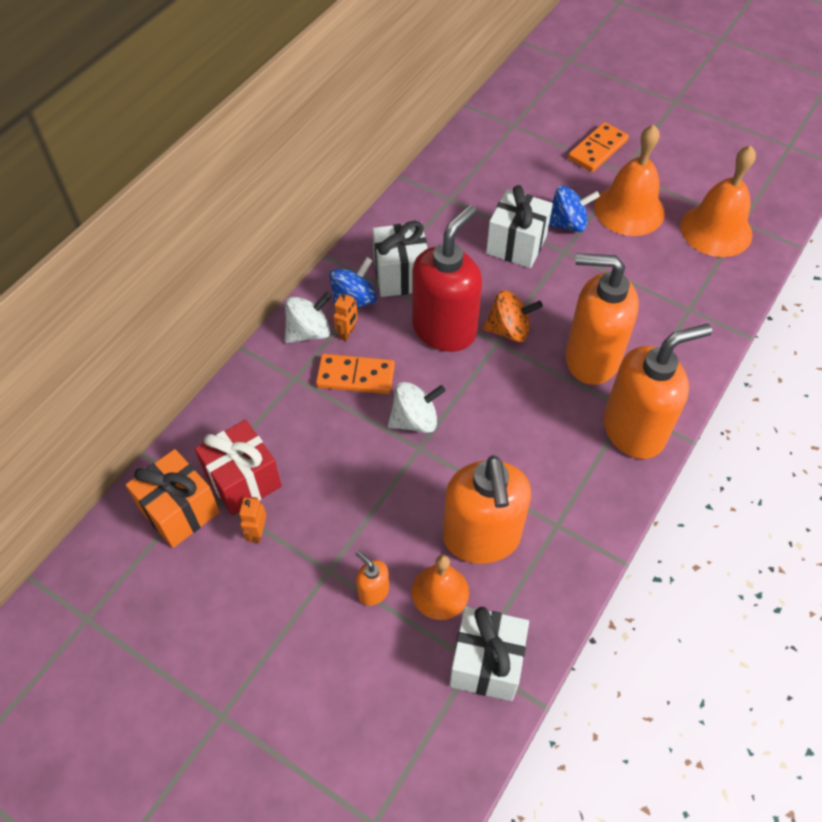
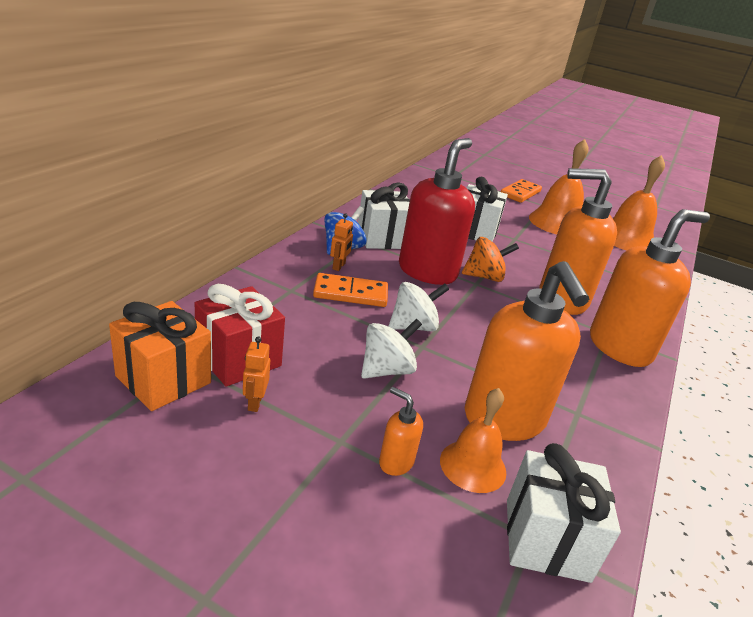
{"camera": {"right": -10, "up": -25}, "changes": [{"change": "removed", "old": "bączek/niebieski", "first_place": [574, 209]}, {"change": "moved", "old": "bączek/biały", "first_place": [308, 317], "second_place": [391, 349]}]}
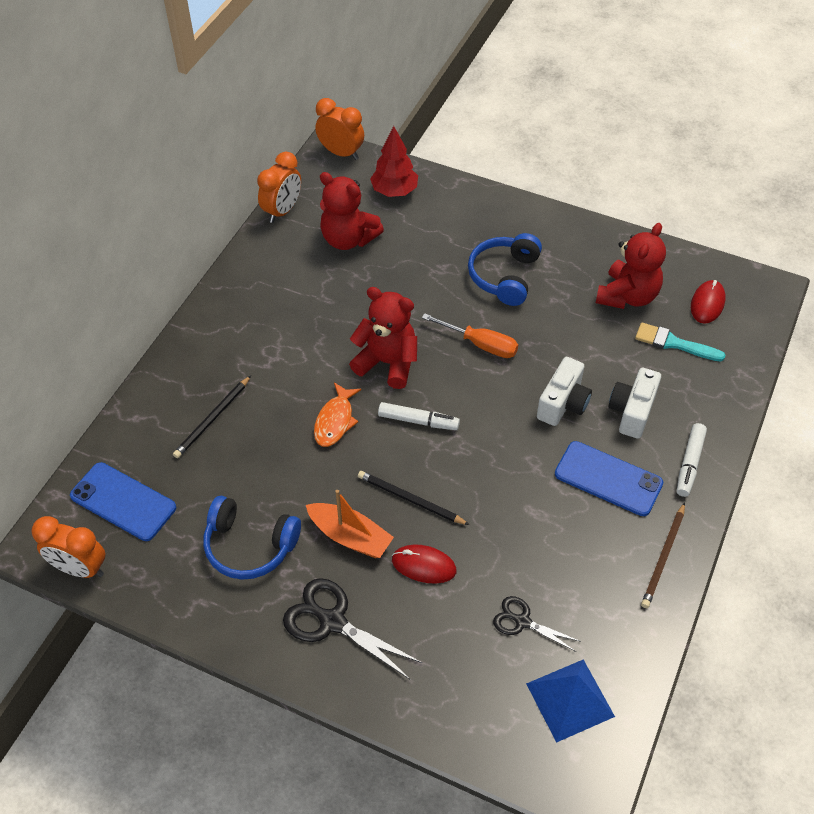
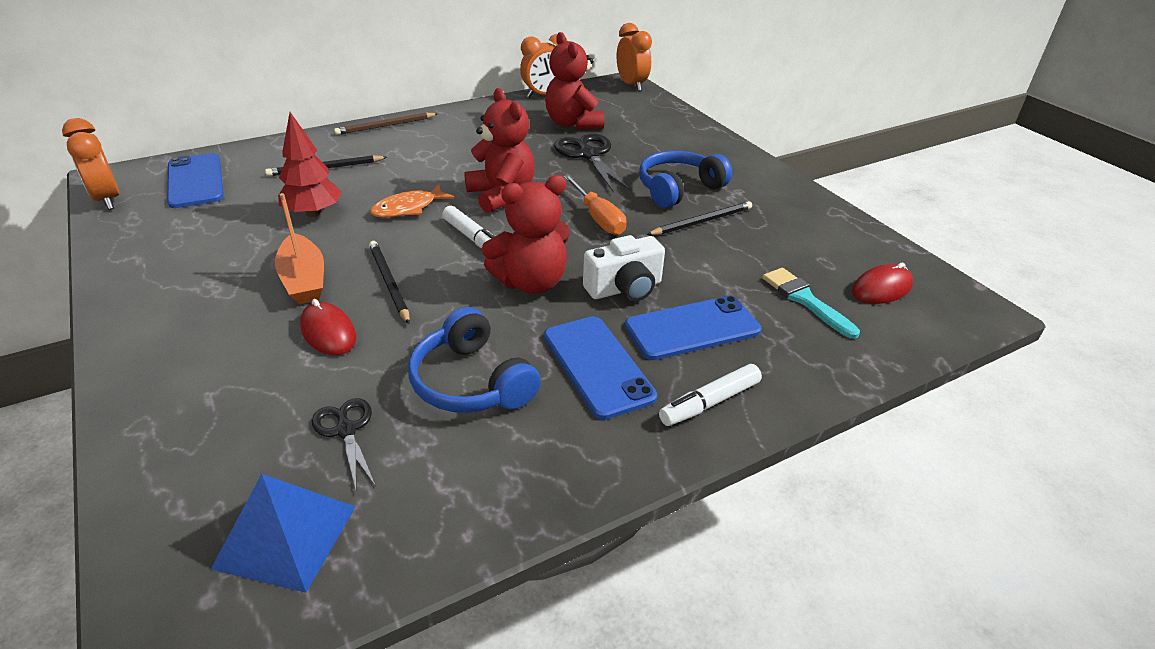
{"camera": {"right": 35, "up": -15}, "changes": [{"change": "added", "new": "ołówek/czarny", "second_place": [699, 218]}, {"change": "moved", "old": "słuchawki/niebieski", "first_place": [252, 538], "second_place": [474, 360]}, {"change": "moved", "old": "nożyczki/czarny", "first_place": [352, 629], "second_place": [592, 162]}, {"change": "moved", "old": "drzewko/czerwony", "first_place": [394, 161], "second_place": [310, 164]}, {"change": "moved", "old": "miś/czerwony", "first_place": [631, 266], "second_place": [525, 234]}, {"change": "moved", "old": "ołówek/brązowy", "first_place": [663, 555], "second_place": [386, 124]}, {"change": "replaced", "old": "aparat fotograficzny/biały", "new": "telefon/niebieski", "first_place": [634, 403], "second_place": [693, 328]}]}
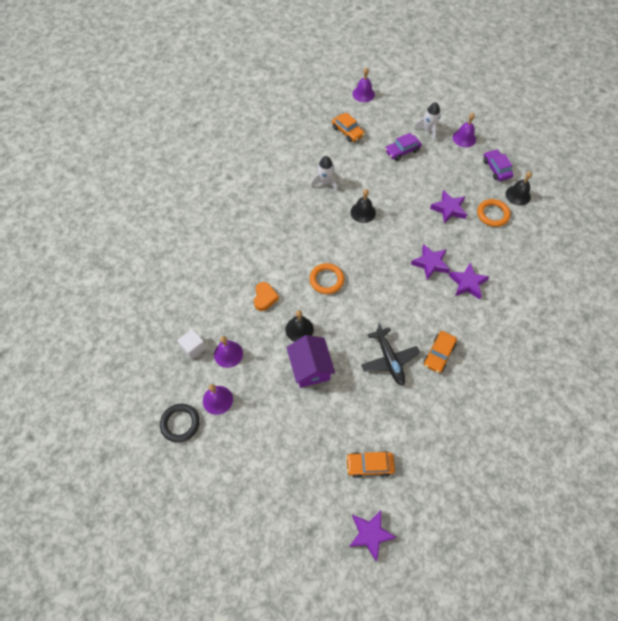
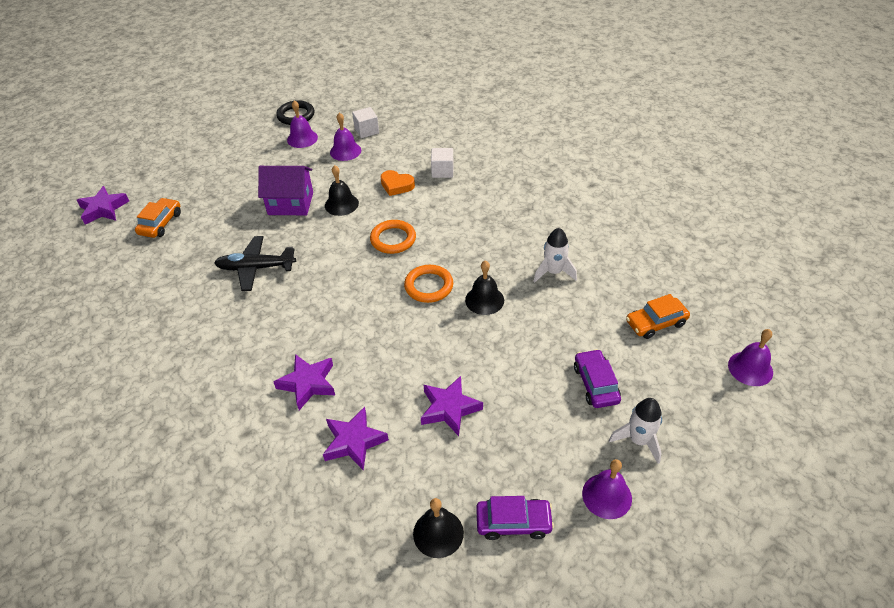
{"camera": {"right": 110, "up": -15}, "changes": [{"change": "removed", "old": "samochód/pomarańczowy", "first_place": [440, 352]}, {"change": "added", "new": "sześcian/biały", "second_place": [442, 163]}, {"change": "moved", "old": "gwiazda/fioletowy", "first_place": [430, 262], "second_place": [356, 439]}, {"change": "moved", "old": "pierścień/pomarańczowy", "first_place": [494, 213], "second_place": [428, 284]}]}
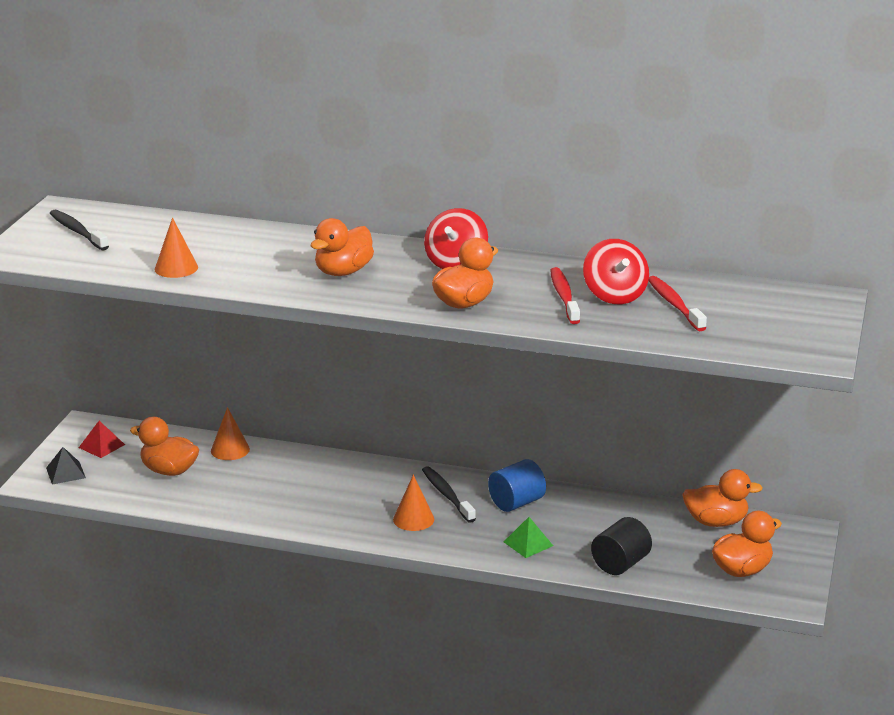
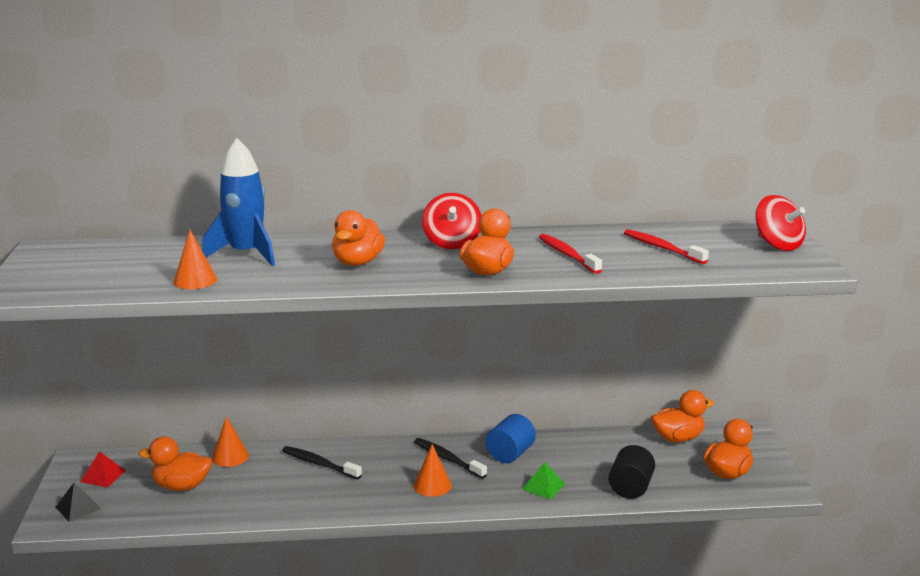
{"camera": {"right": -20, "up": -5}, "changes": [{"change": "added", "new": "rakieta/niebieski", "second_place": [238, 202]}, {"change": "moved", "old": "szczoteczka do zębów/czarny", "first_place": [79, 230], "second_place": [322, 462]}, {"change": "moved", "old": "bączek/czerwony", "first_place": [616, 271], "second_place": [781, 223]}]}
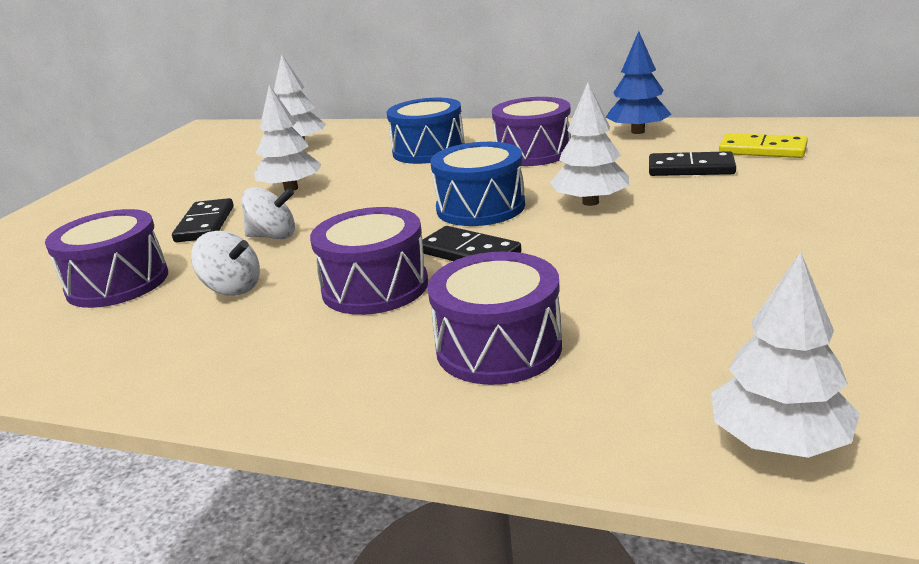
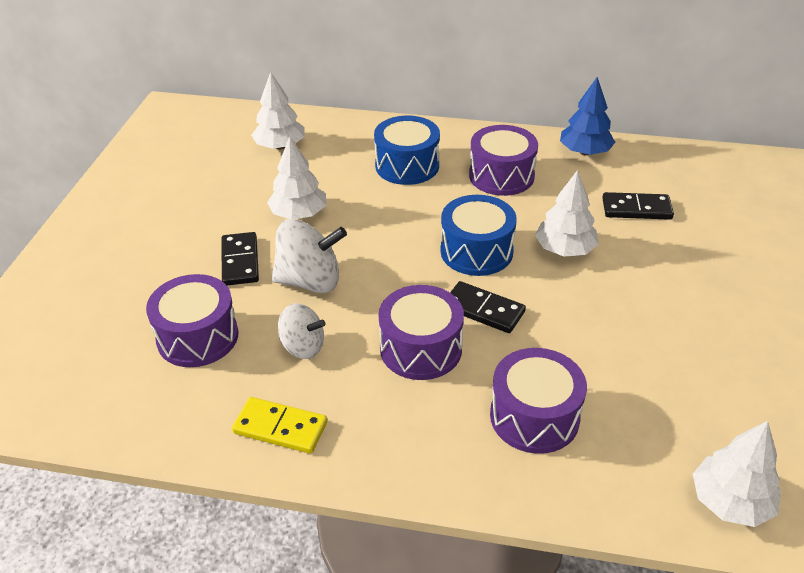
{"camera": {"right": -10, "up": 15}, "changes": [{"change": "moved", "old": "kostka domina/żółty", "first_place": [763, 145], "second_place": [279, 425]}, {"change": "resized", "old": "bączek/biały", "first_place": [268, 213], "second_place": [309, 256], "factor": 1.59}]}
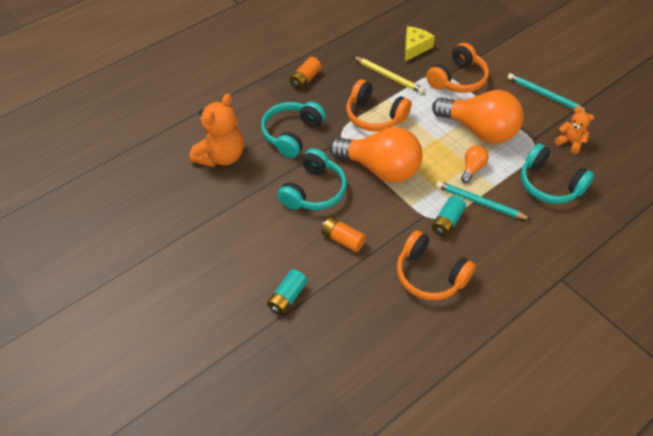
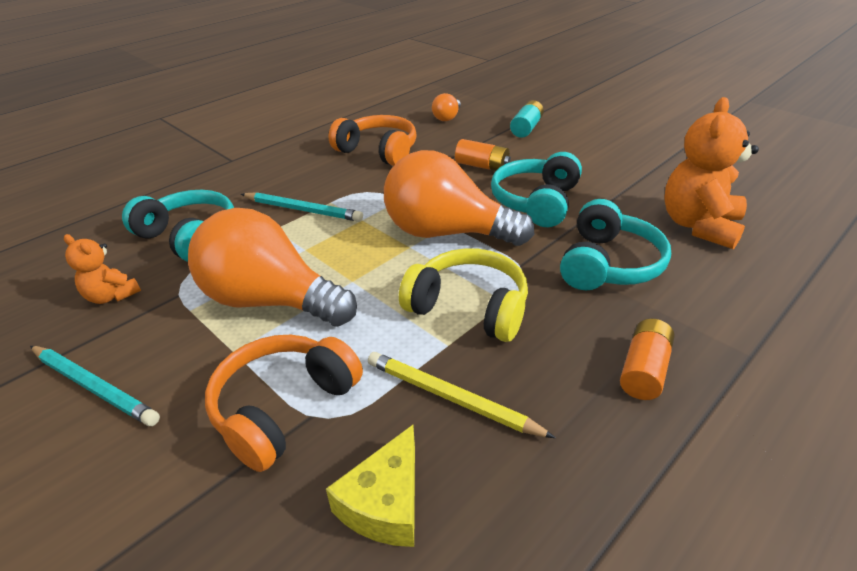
{"camera": {"right": 175, "up": -15}, "changes": [{"change": "removed", "old": "bateria/turkusowy", "first_place": [448, 216]}, {"change": "moved", "old": "żarówka/pomarańczowy", "first_place": [475, 164], "second_place": [446, 107]}, {"change": "recoloured", "old": "słuchawki/pomarańczowy", "new": "słuchawki/żółty", "first_place": [379, 105], "second_place": [463, 295]}]}
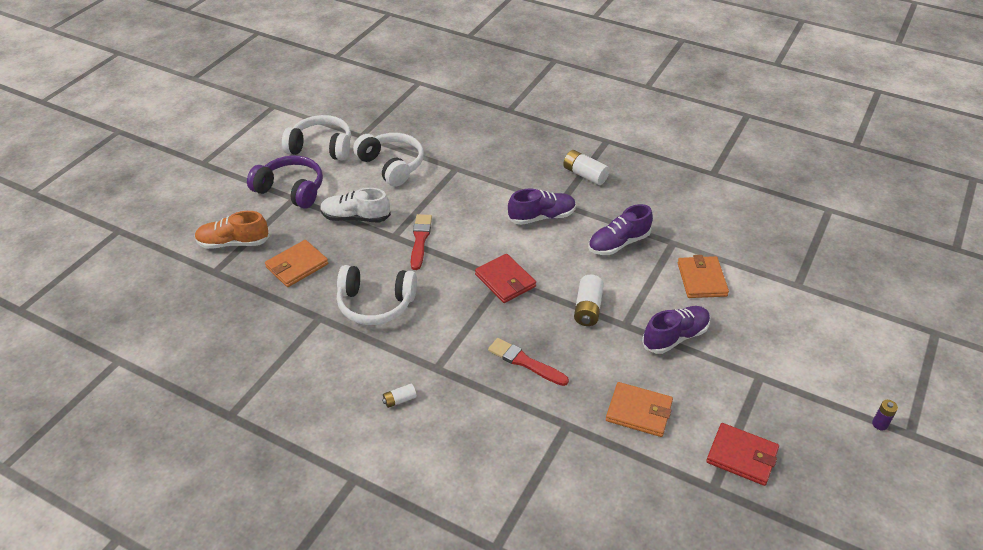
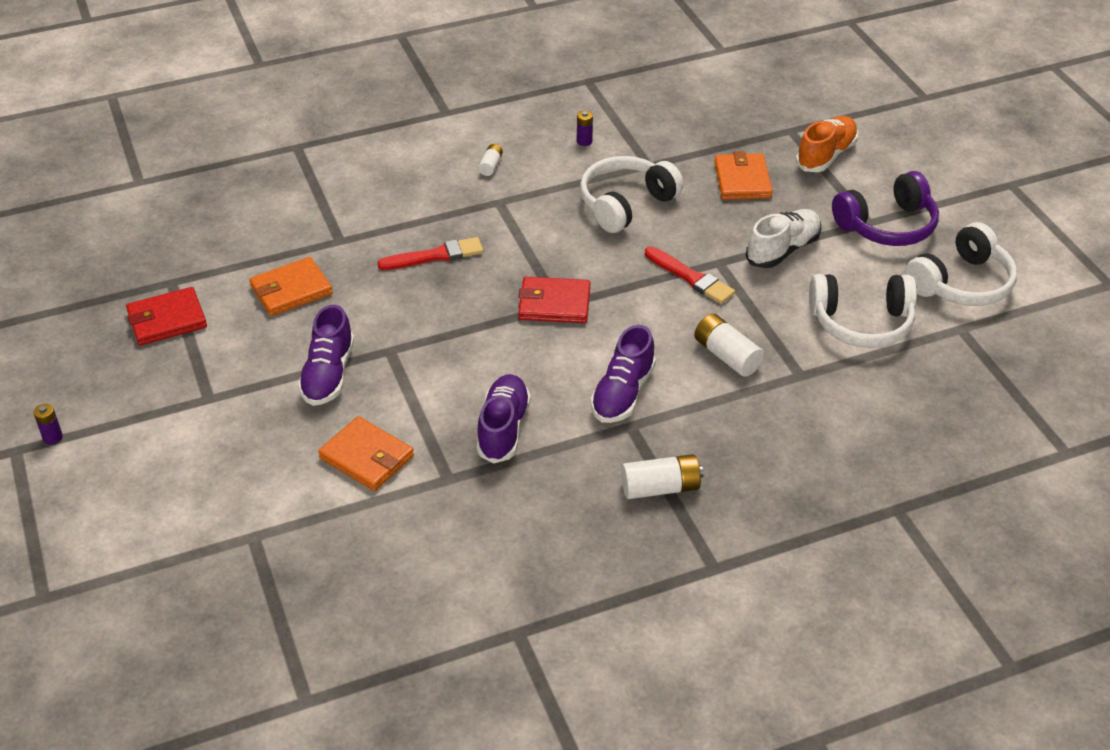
{"camera": {"right": 130, "up": 0}, "changes": [{"change": "added", "new": "bateria/fioletowy", "second_place": [585, 128]}, {"change": "moved", "old": "bateria/biały", "first_place": [589, 300], "second_place": [729, 345]}]}
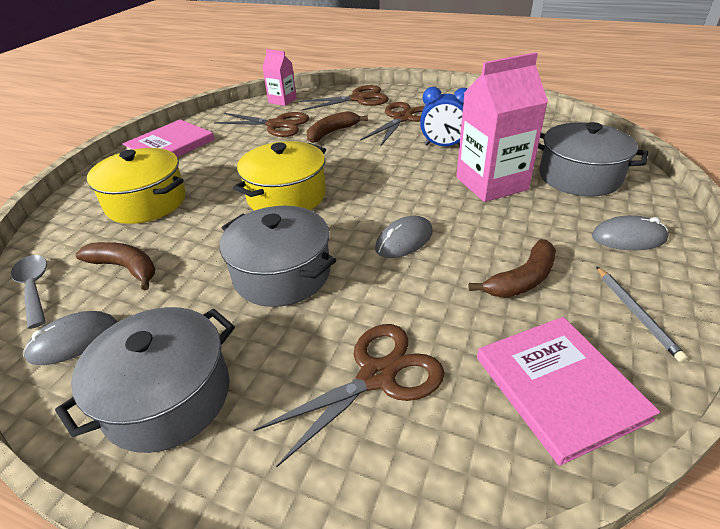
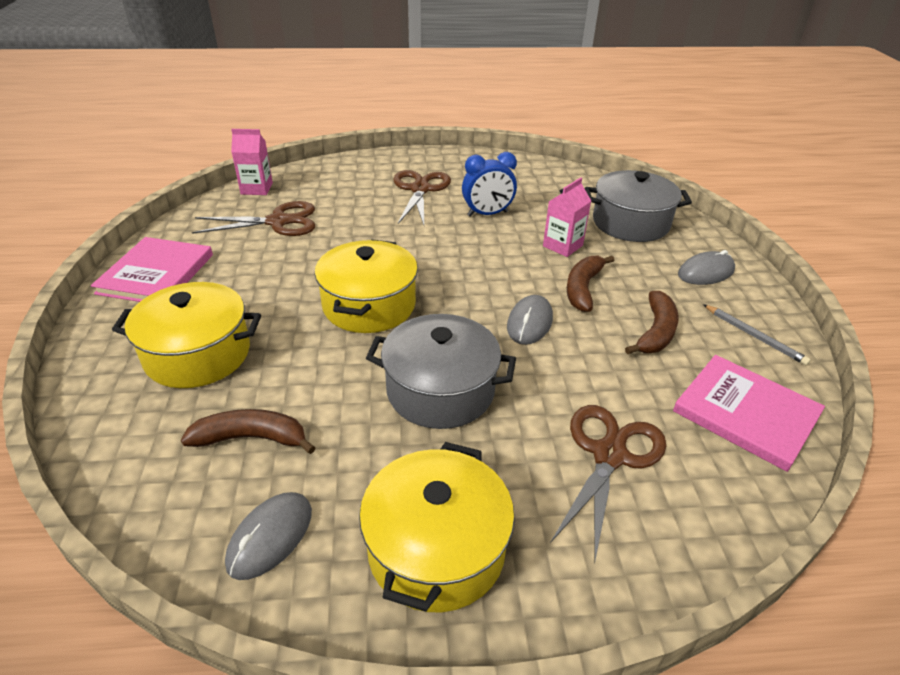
{"camera": {"right": -30, "up": 0}, "changes": [{"change": "removed", "old": "łyżka/szary", "first_place": [29, 292]}, {"change": "removed", "old": "nożyczki/brązowy", "first_place": [343, 97]}, {"change": "moved", "old": "banan/brązowy", "first_place": [337, 127], "second_place": [590, 284]}, {"change": "recoloured", "old": "garnek/szary", "new": "garnek/żółty", "first_place": [145, 380], "second_place": [437, 527]}, {"change": "resized", "old": "karton mleka/różowy", "first_place": [502, 127], "second_place": [567, 217], "factor": 0.55}]}
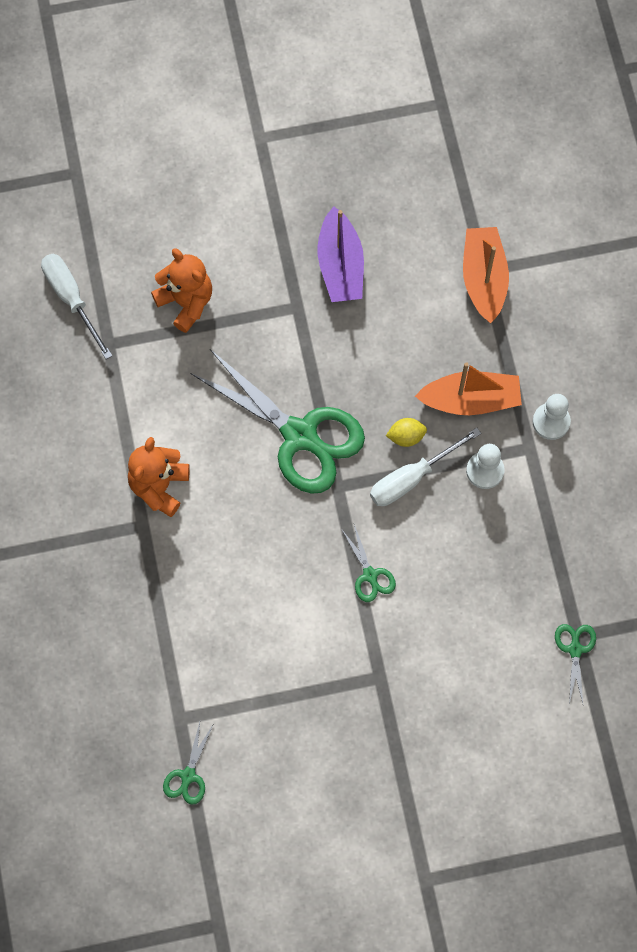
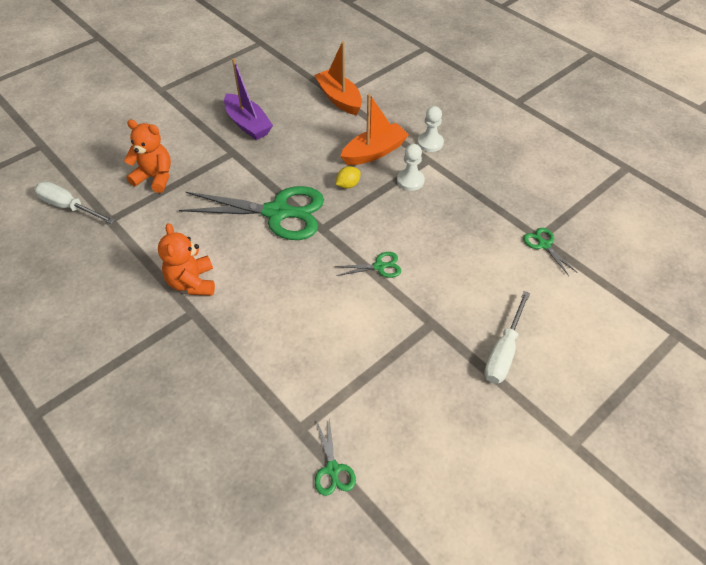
{"camera": {"right": -30, "up": -20}, "changes": [{"change": "moved", "old": "śrubokręt/biały", "first_place": [425, 467], "second_place": [507, 337]}, {"change": "turned", "old": "nożyczki/zielony", "first_place": [369, 563], "second_place": [368, 265], "degrees": -45}]}
